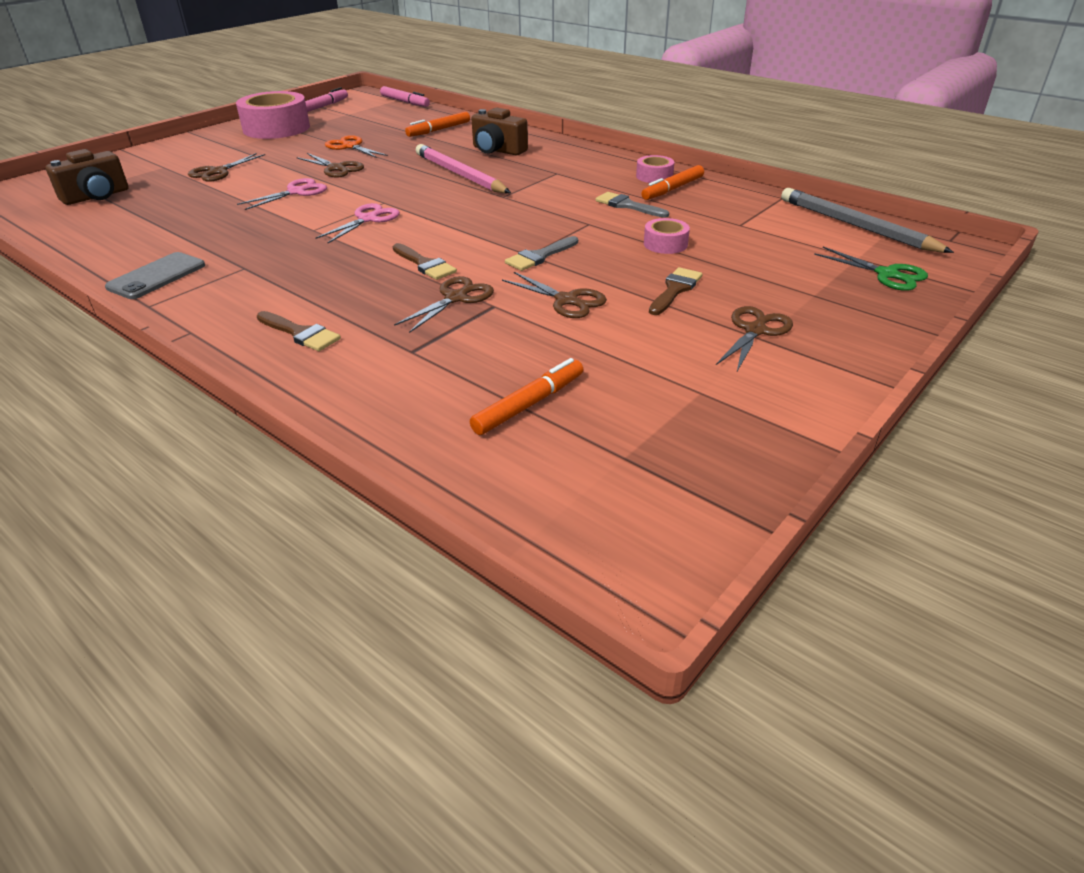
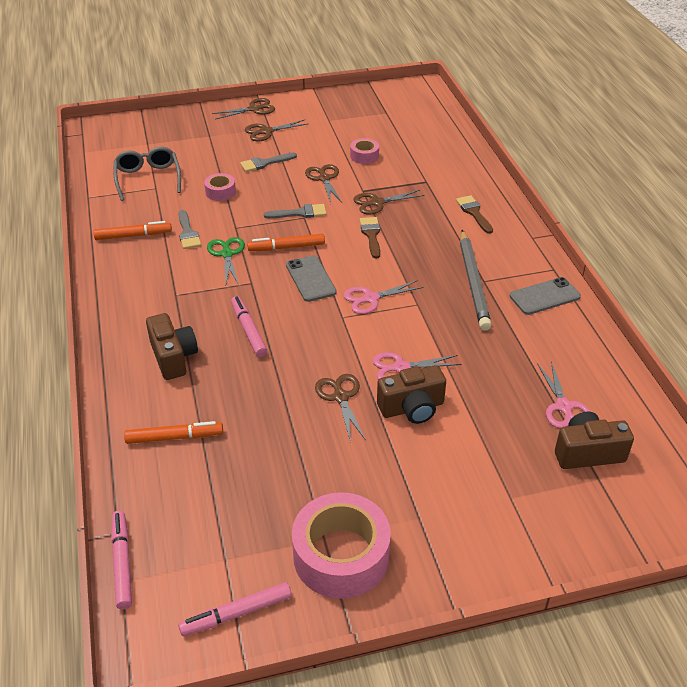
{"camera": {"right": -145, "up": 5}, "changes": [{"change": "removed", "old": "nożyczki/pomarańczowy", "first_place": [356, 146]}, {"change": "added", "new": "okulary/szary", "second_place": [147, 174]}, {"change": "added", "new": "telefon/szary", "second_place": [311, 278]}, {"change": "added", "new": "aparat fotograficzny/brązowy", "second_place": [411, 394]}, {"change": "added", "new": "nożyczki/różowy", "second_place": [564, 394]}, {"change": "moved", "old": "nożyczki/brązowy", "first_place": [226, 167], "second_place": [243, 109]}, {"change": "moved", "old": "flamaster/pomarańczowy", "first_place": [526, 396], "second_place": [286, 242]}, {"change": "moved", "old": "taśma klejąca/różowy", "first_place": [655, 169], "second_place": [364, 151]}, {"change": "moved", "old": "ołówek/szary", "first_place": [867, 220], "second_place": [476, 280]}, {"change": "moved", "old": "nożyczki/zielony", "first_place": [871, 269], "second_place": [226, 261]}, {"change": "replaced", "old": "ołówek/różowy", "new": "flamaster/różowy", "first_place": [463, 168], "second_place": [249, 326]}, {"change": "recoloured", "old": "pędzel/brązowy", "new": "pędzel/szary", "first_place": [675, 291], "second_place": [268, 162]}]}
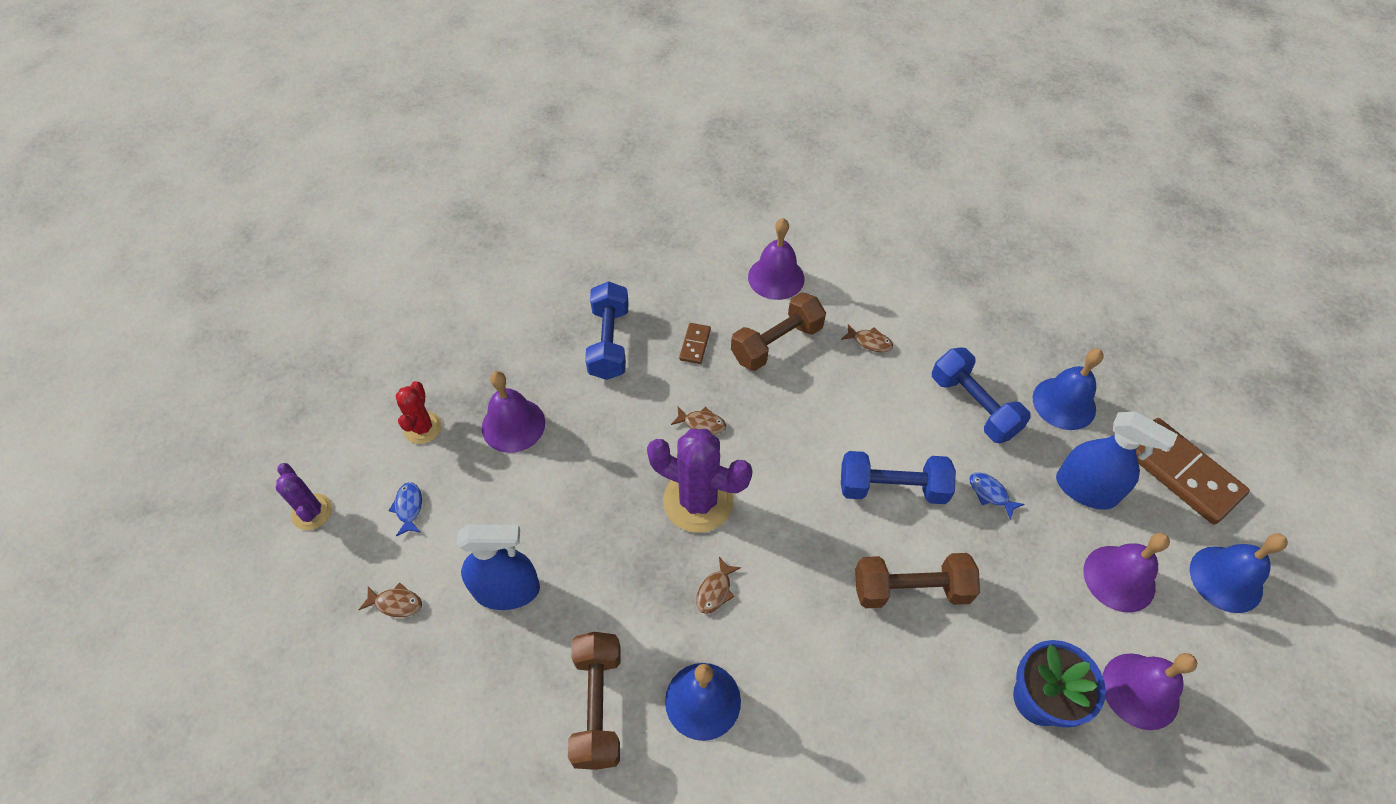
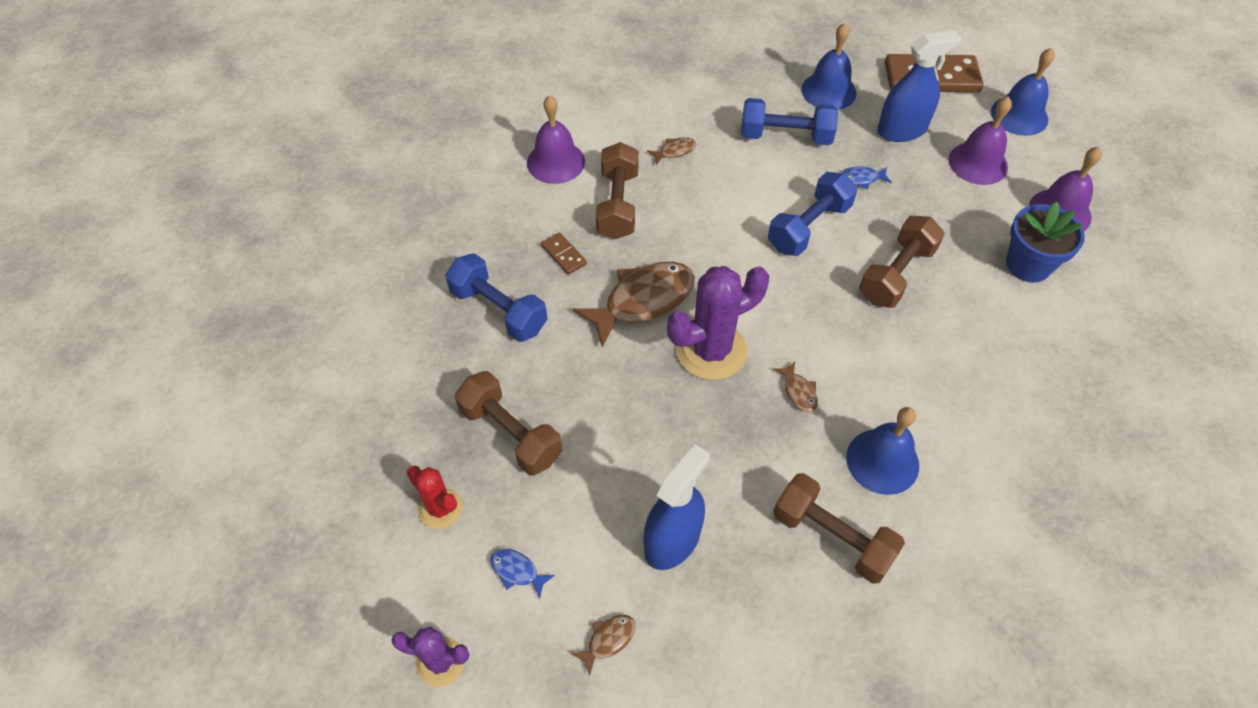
{"camera": {"right": -50, "up": 0}, "changes": [{"change": "replaced", "old": "dzwonek/fioletowy", "new": "hantel/brązowy", "first_place": [513, 412], "second_place": [508, 423]}, {"change": "resized", "old": "ryba/brązowy", "first_place": [698, 421], "second_place": [634, 304], "factor": 2.26}]}
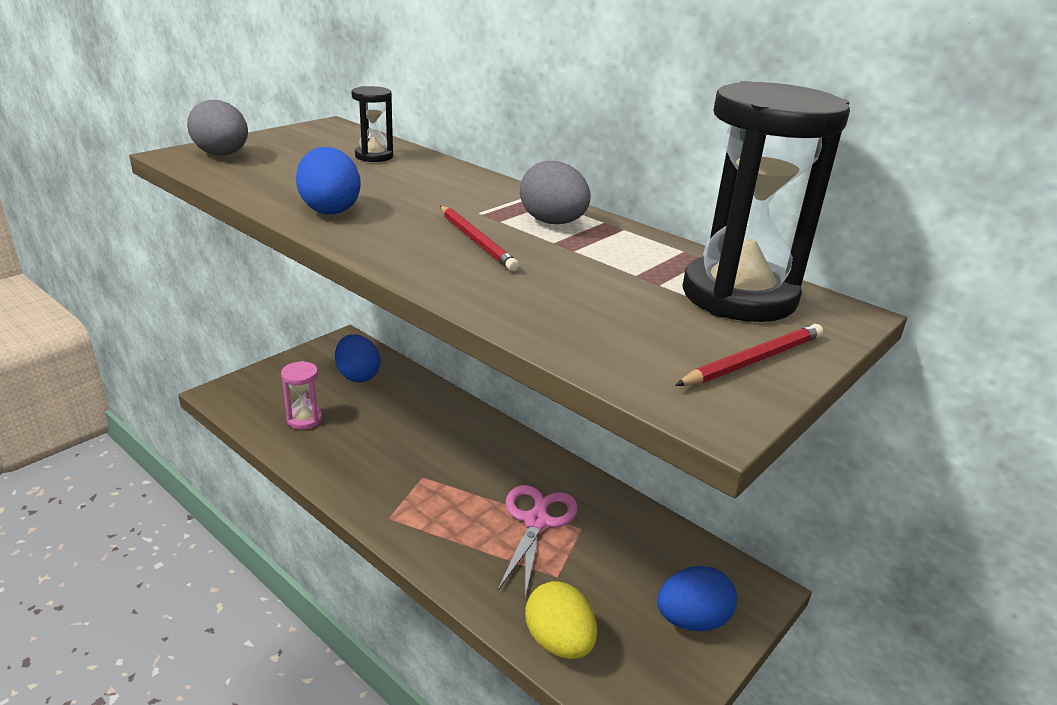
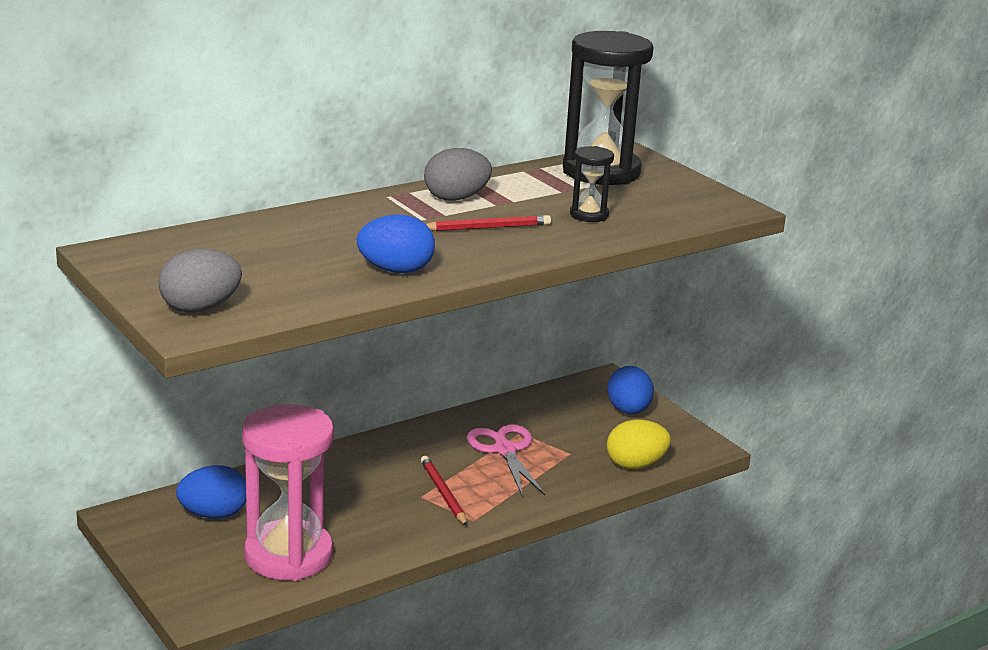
{"camera": {"right": -75, "up": -5}, "changes": [{"change": "moved", "old": "klepsydra/czarny", "first_place": [372, 124], "second_place": [592, 184]}, {"change": "moved", "old": "ołówek/czerwony", "first_place": [749, 355], "second_place": [444, 491]}, {"change": "turned", "old": "nożyczki/różowy", "first_place": [538, 541], "second_place": [506, 459], "degrees": 45}, {"change": "resized", "old": "klepsydra/różowy", "first_place": [301, 395], "second_place": [288, 492], "factor": 2.17}]}
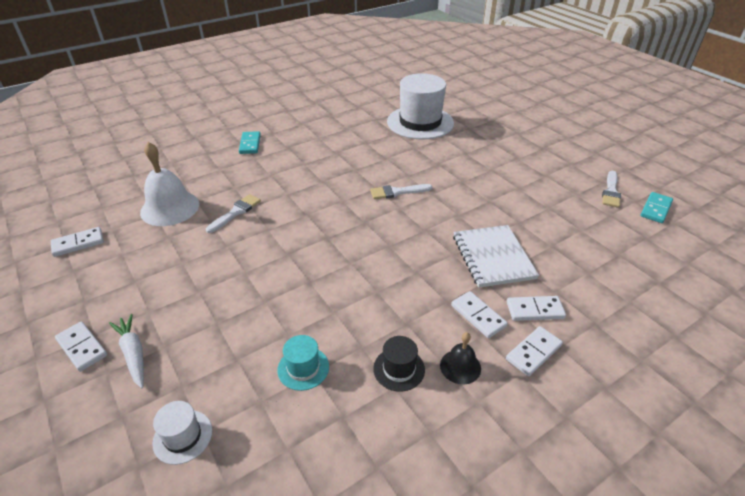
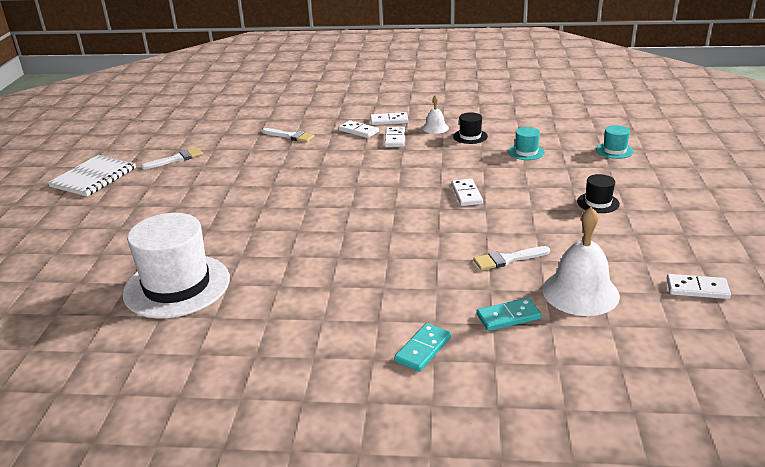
{"camera": {"right": -140, "up": -10}, "changes": [{"change": "removed", "old": "marchewka/biały", "first_place": [126, 351]}, {"change": "added", "new": "kapelusz/czarny", "second_place": [598, 193]}, {"change": "moved", "old": "kostka domina/biały", "first_place": [81, 346], "second_place": [467, 192]}, {"change": "moved", "old": "pędzel/biały", "first_place": [401, 191], "second_place": [288, 135]}, {"change": "moved", "old": "zeszyt/biały", "first_place": [496, 256], "second_place": [91, 175]}, {"change": "moved", "old": "kostka domina/turkusowy", "first_place": [656, 207], "second_place": [508, 314]}, {"change": "recoloured", "old": "kapelusz/biały", "new": "kapelusz/turkusowy", "first_place": [182, 433], "second_place": [615, 142]}, {"change": "recoloured", "old": "dzwonek/czarny", "new": "dzwonek/biały", "first_place": [460, 358], "second_place": [435, 114]}]}
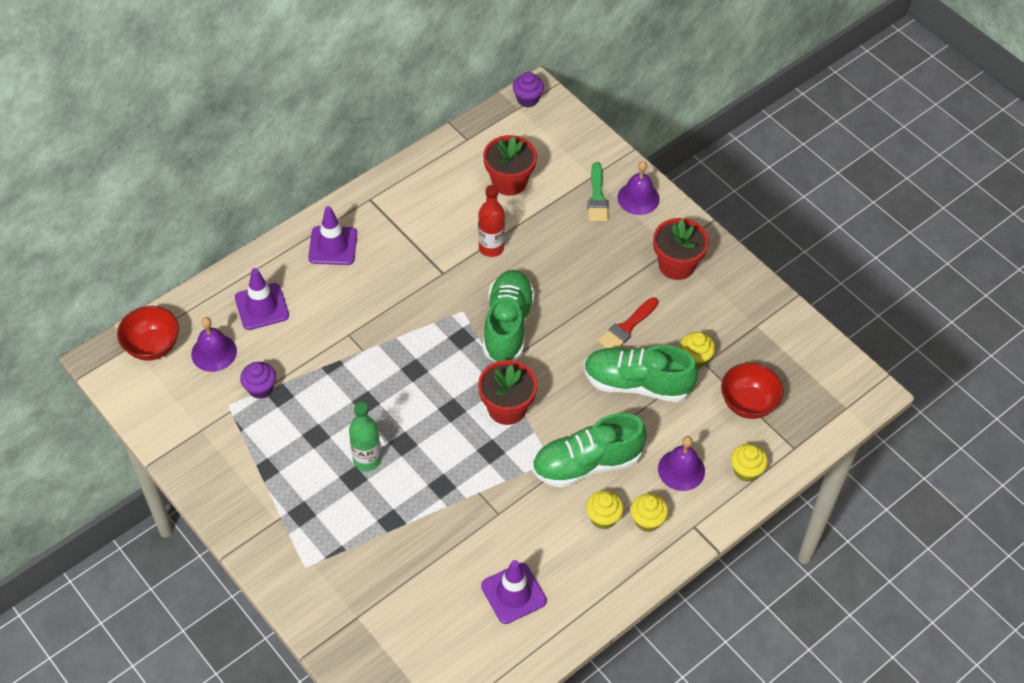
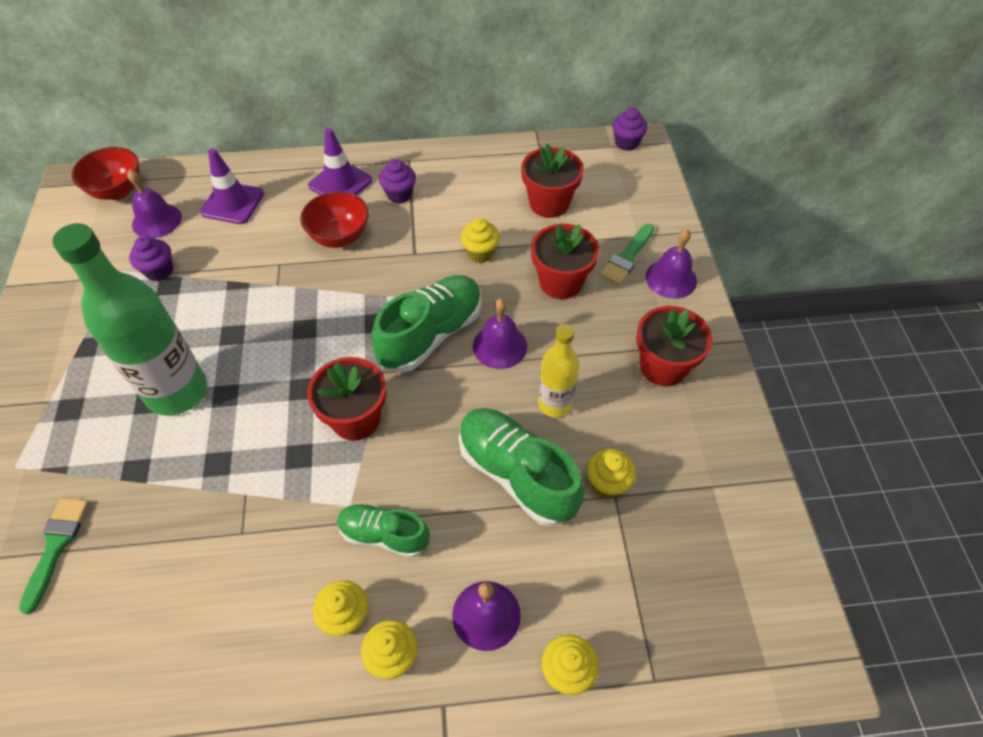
{"camera": {"right": 35, "up": 0}, "changes": [{"change": "removed", "old": "pachołek/fioletowy", "first_place": [514, 592]}, {"change": "added", "new": "pędzel/zielony", "second_place": [54, 556]}, {"change": "added", "new": "muffinka/fioletowy", "second_place": [397, 181]}, {"change": "added", "new": "dzwonek/fioletowy", "second_place": [500, 334]}, {"change": "added", "new": "doniczka/czerwony", "second_place": [565, 261]}, {"change": "moved", "old": "miska/czerwony", "first_place": [752, 391], "second_place": [334, 219]}, {"change": "replaced", "old": "butelka/czerwony", "new": "muffinka/żółty", "first_place": [491, 221], "second_place": [480, 240]}, {"change": "replaced", "old": "pędzel/czerwony", "new": "butelka/żółty", "first_place": [628, 322], "second_place": [558, 371]}, {"change": "resized", "old": "butelka/zielony", "first_place": [365, 436], "second_place": [129, 319], "factor": 1.81}, {"change": "resized", "old": "but/zielony", "first_place": [589, 450], "second_place": [383, 531], "factor": 0.61}]}
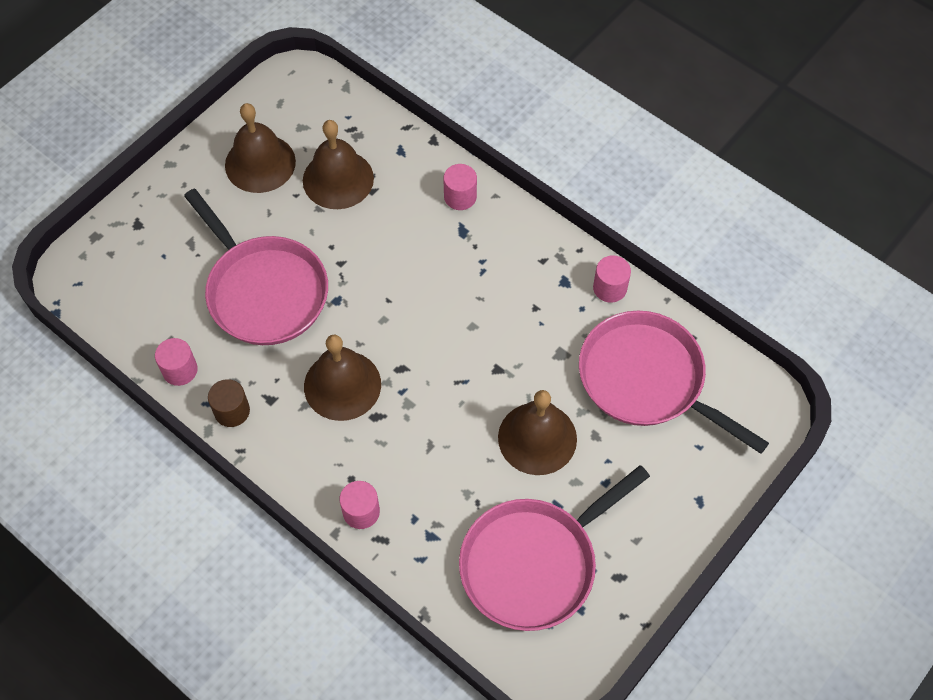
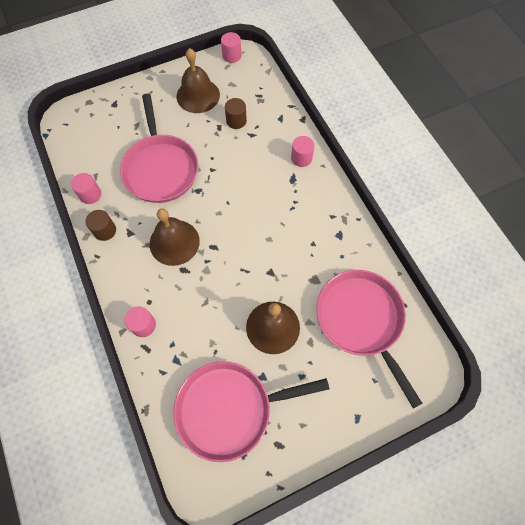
{"camera": {"right": 25, "up": 5}, "changes": [{"change": "moved", "old": "walec/różowy", "first_place": [612, 279], "second_place": [231, 47]}, {"change": "replaced", "old": "dzwonek/brązowy", "new": "walec/brązowy", "first_place": [338, 164], "second_place": [236, 113]}]}
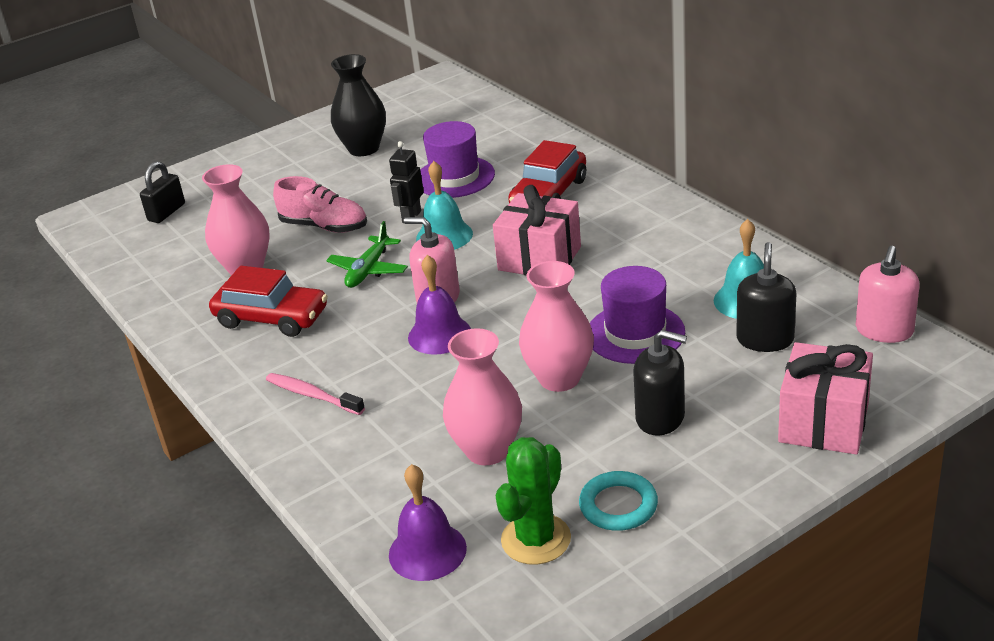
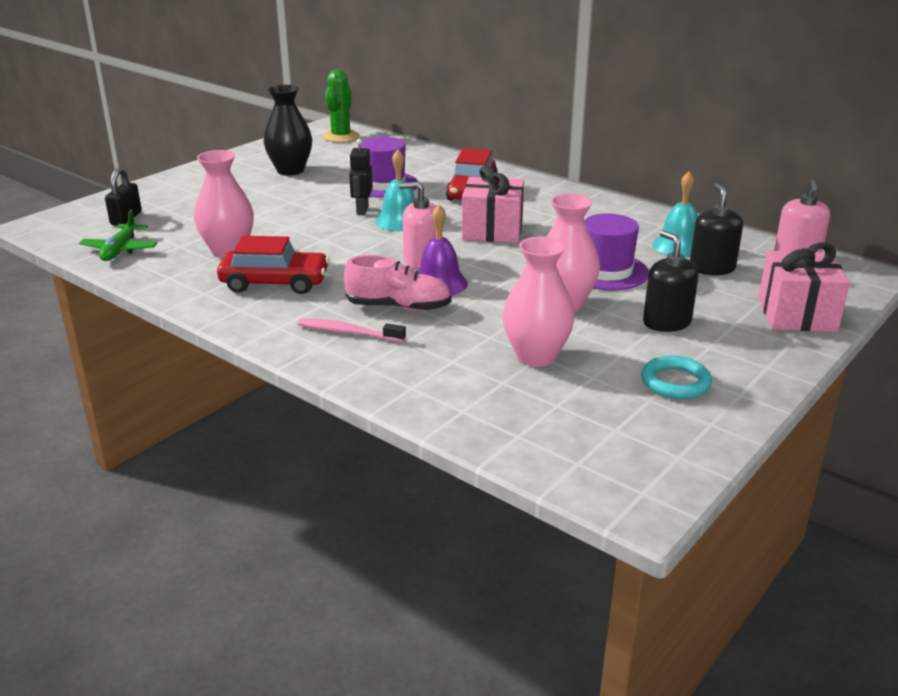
{"camera": {"right": -20, "up": -5}, "changes": [{"change": "removed", "old": "dzwonek/fioletowy", "first_place": [428, 522]}, {"change": "moved", "old": "but/różowy", "first_place": [320, 204], "second_place": [397, 283]}, {"change": "moved", "old": "samolot/zielony", "first_place": [367, 254], "second_place": [118, 235]}, {"change": "moved", "old": "kaktus/zielony", "first_place": [533, 501], "second_place": [341, 106]}, {"change": "turned", "old": "dozownik mydła/czarny", "first_place": [660, 383], "second_place": [671, 281], "degrees": -120}]}
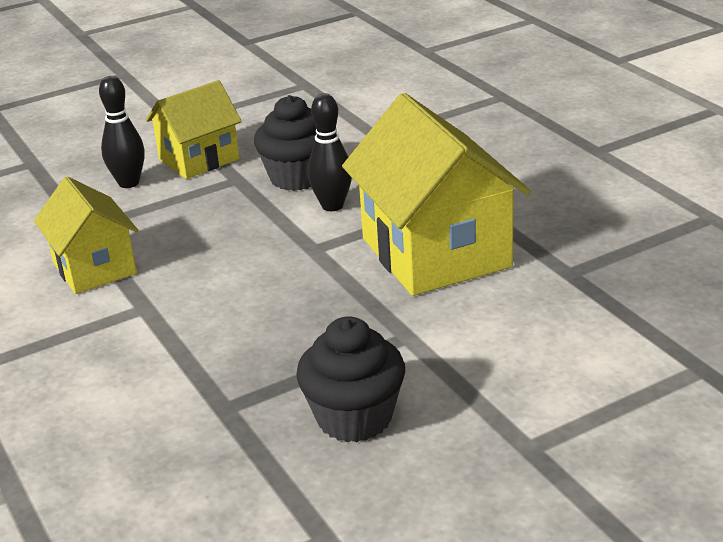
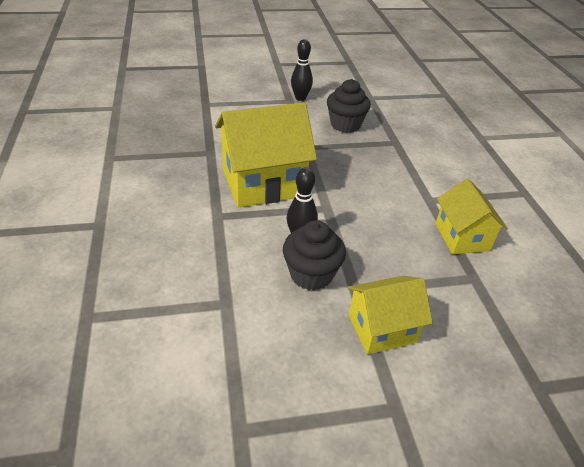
{"camera": {"right": -165, "up": 10}, "changes": [{"change": "moved", "old": "kręgiel/czarny", "first_place": [122, 132], "second_place": [302, 70]}, {"change": "turned", "old": "domek/żółty", "first_place": [436, 194], "second_place": [266, 155], "degrees": 75}]}
